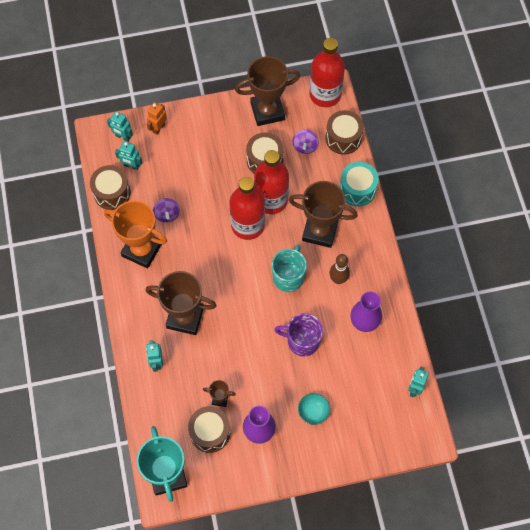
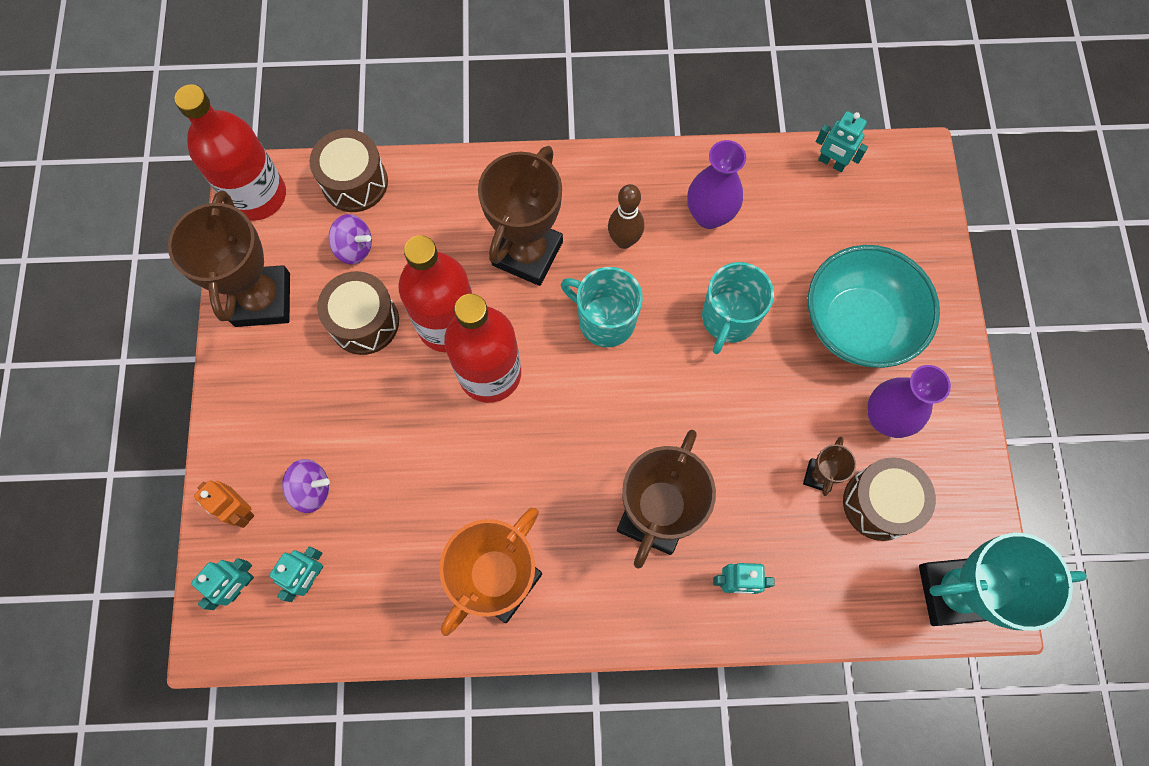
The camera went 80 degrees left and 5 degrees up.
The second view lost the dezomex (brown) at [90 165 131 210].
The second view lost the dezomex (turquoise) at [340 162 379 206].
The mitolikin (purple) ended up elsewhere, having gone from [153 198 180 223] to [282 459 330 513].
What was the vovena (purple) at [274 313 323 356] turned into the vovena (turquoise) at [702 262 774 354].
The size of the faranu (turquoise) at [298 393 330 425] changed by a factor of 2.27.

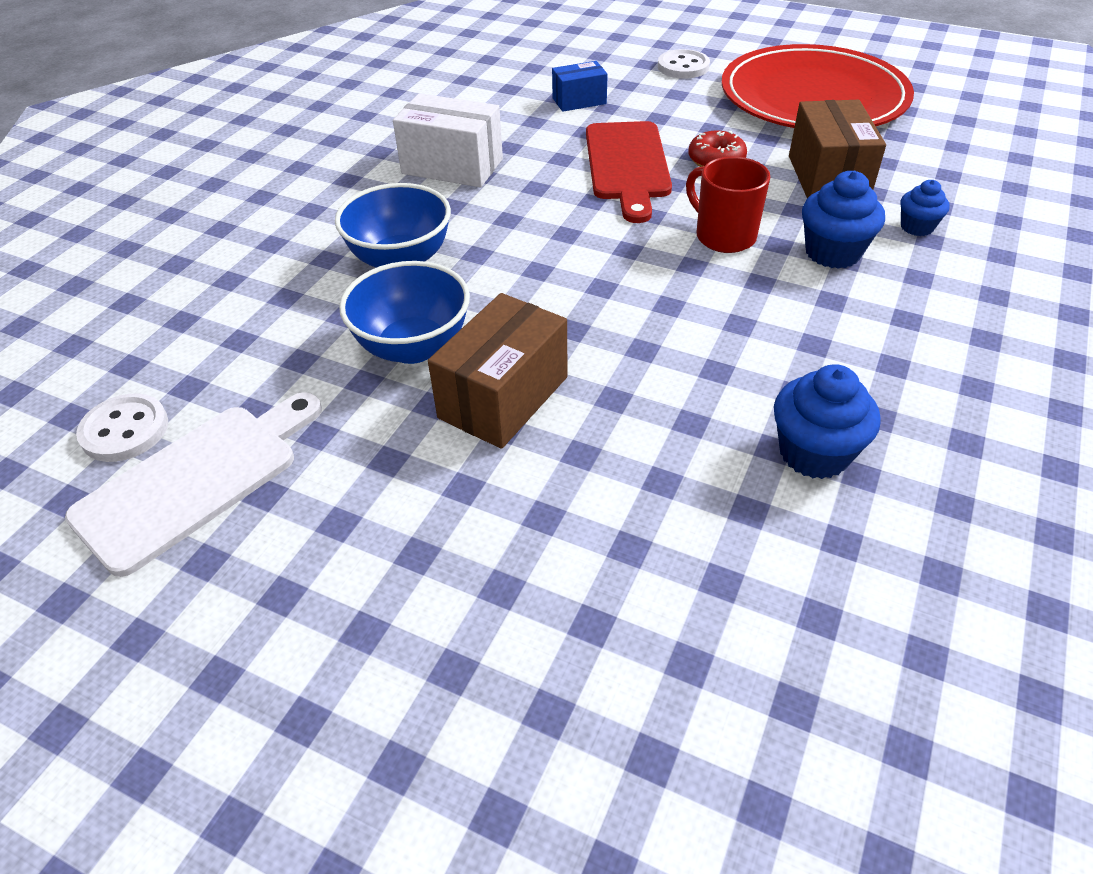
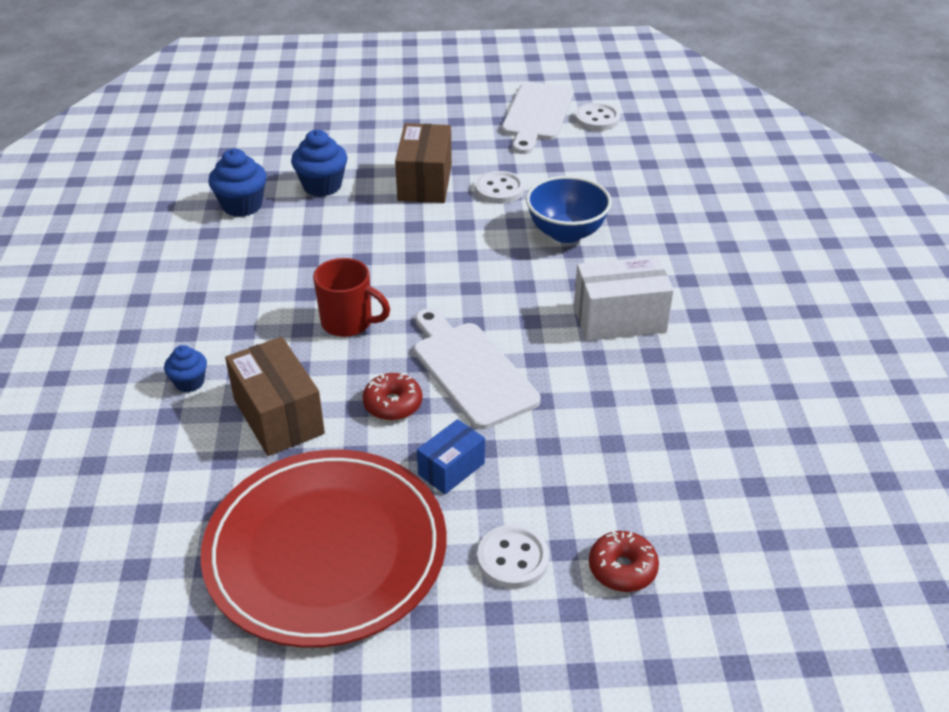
The camera went 150 degrees right and 5 degrees down.
The second view gained the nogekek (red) at [589 531 659 592].
The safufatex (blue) ended up elsewhere, having gone from [552 61 608 112] to [417 419 485 494].
The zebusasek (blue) ended up elsewhere, having gone from [802 171 885 269] to [291 130 347 197].
Where the faranu (blue) stood at [339 261 470 364], the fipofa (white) came to stand at [475 171 525 204].
What was the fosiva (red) at [586 121 672 223] turned into the fosiva (white) at [414 308 541 429].

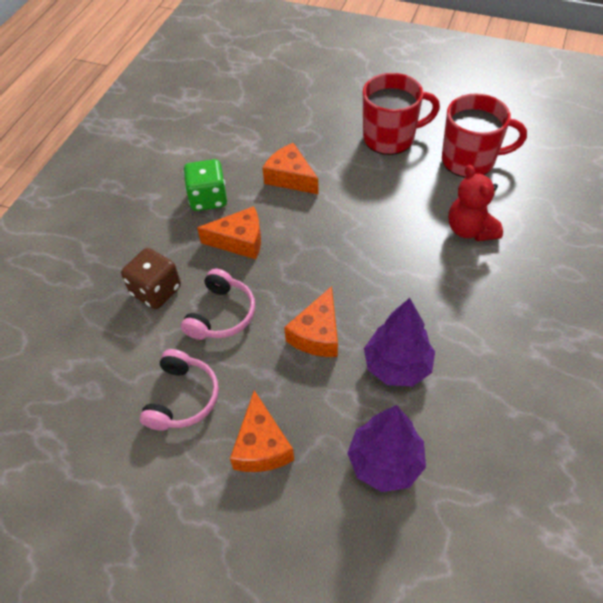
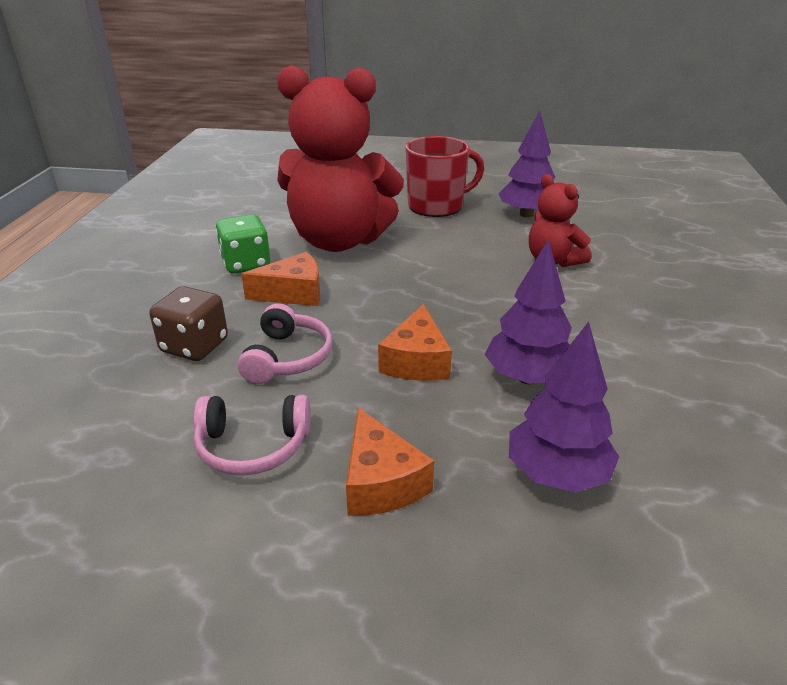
The camera went 15 degrees left and 20 degrees down.
Where the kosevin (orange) stood at [263 143 319 195], the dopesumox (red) came to stand at [277 65 404 252].
Where the vovena (red) stood at [442 93 527 178], the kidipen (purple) came to stand at [498 111 556 218].
The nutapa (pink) at [139 349 219 431] ended up facing another way, 90 degrees clockwise from before.

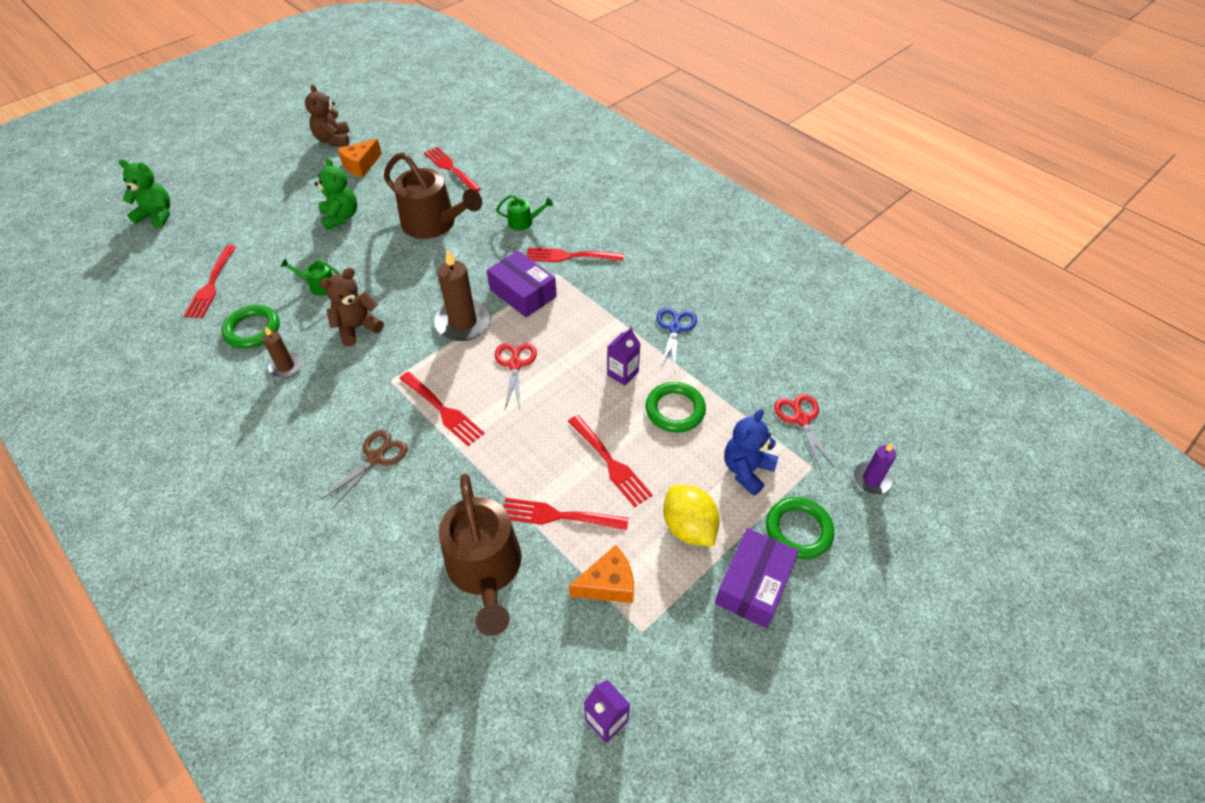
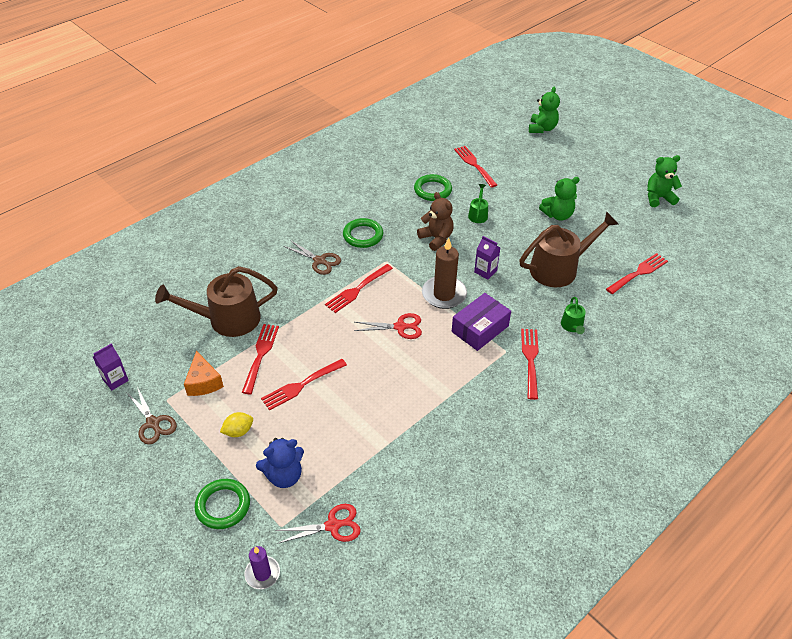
The camera went 90 degrees right and 5 degrees down.
The second view lost the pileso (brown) at [262 326 303 378].
The second view lost the kosevin (orange) at [337 139 382 177].
The second view lost the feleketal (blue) at [656 308 697 371].
The second view lost the safufatex (purple) at [715 528 799 628].
The second view gained the feleketal (brown) at [126 387 177 445].
The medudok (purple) ended up elsewhere, having gone from [607 327 641 386] to [474 236 501 280].
The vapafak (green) ended up elsewhere, having gone from [646 382 706 432] to [343 218 383 248].
What was the dopesumox (brown) at [305 84 350 146] turned into the dopesumox (green) at [647 155 682 207].
The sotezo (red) at [184 245 236 318] ended up facing another way, 60 degrees clockwise from before.
The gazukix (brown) at [384 152 482 239] ended up facing another way, 150 degrees counterclockwise from before.
The dopesumox (blue) at [724 409 778 496] ended up facing another way, 120 degrees clockwise from before.
The size of the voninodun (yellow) at [663 485 720 546] changed by a factor of 0.62.

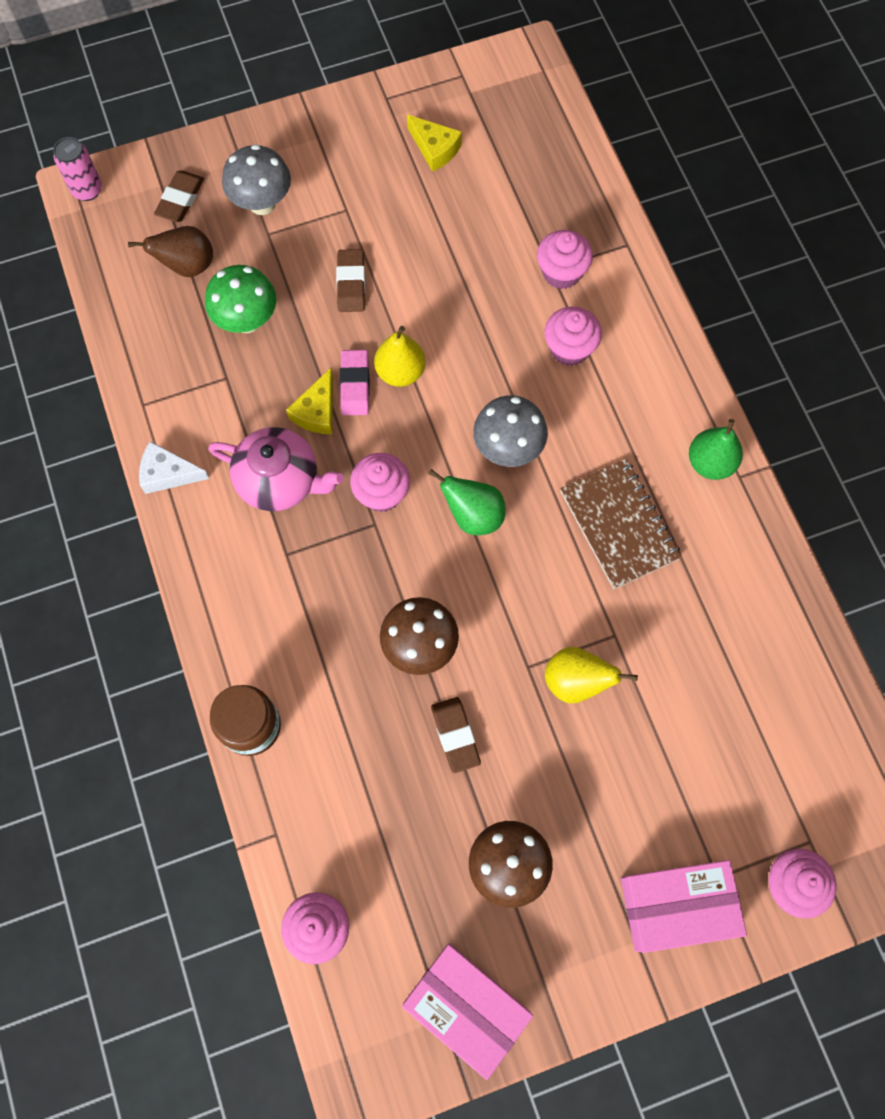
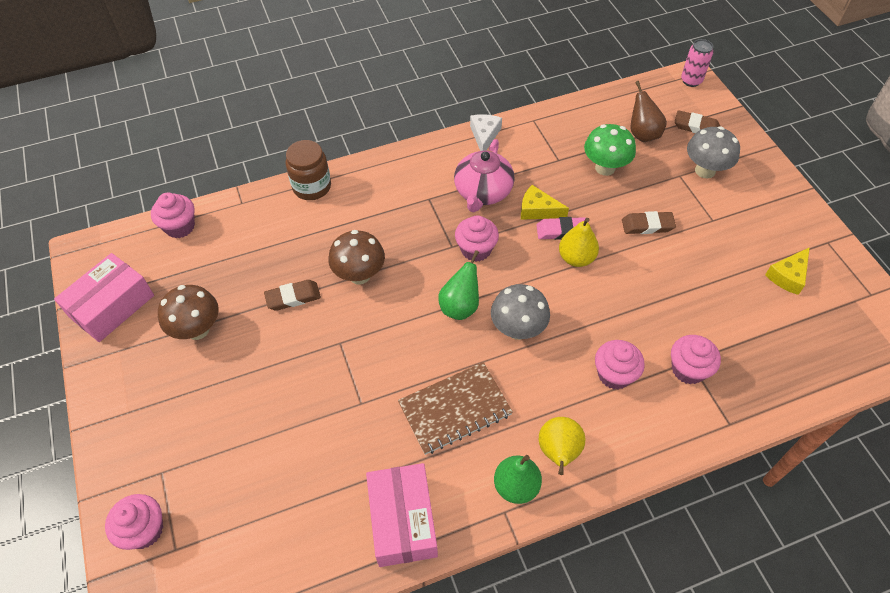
The camera went 90 degrees right and 15 degrees down.
The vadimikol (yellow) ended up elsewhere, having gone from [545 647 638 703] to [539 417 585 475].
The safufatex (pink) ended up elsewhere, having gone from [621 860 747 953] to [366 463 438 567].

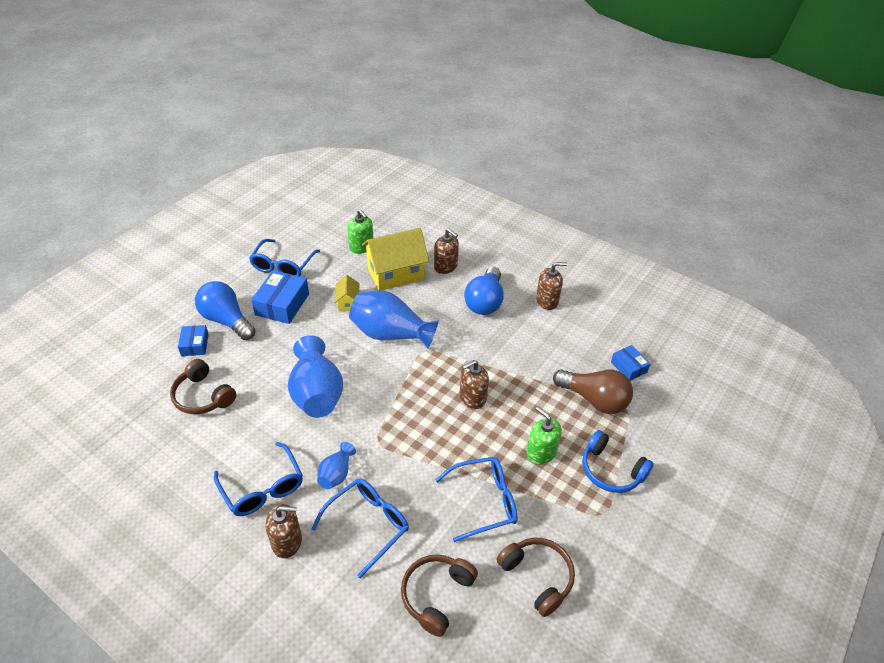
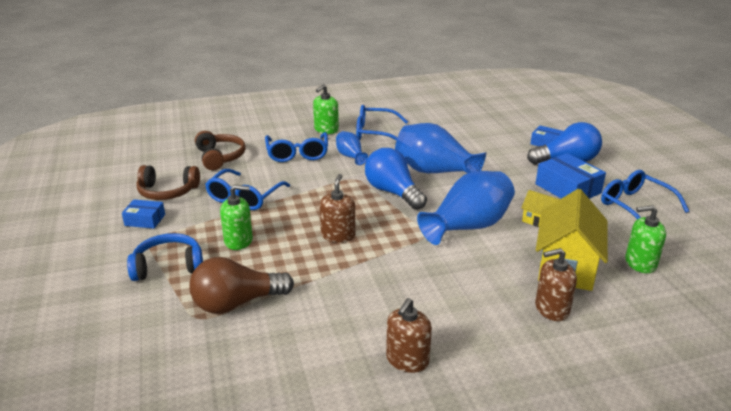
The camera went 130 degrees right and 15 degrees down.
The second view lost the nutapa (brown) at [170 359 236 414].
The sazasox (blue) ended up elsewhere, having gone from [464 267 504 315] to [365 148 427 210].
The safufatex (blue) ended up elsewhere, having gone from [611 345 650 381] to [122 199 165 229].
What was the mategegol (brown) at [265 504 302 558] turned into the mategegol (green) at [313 84 339 134].

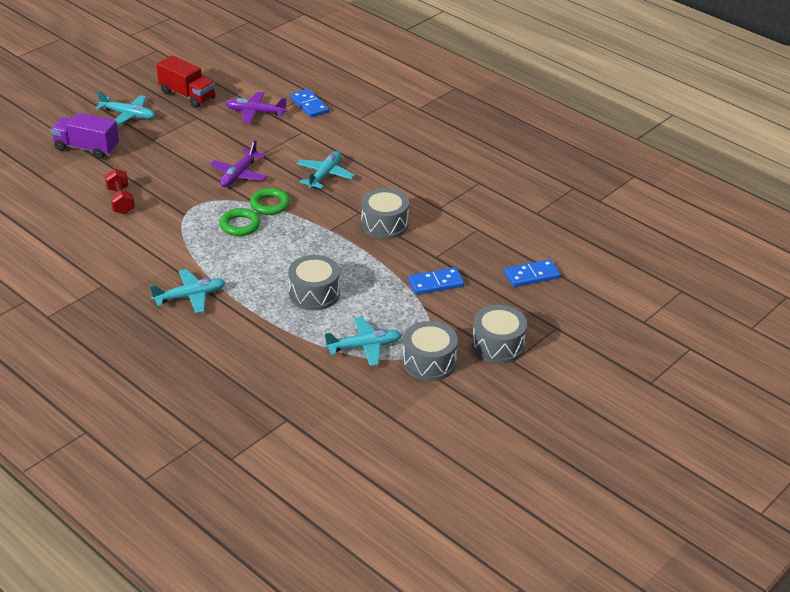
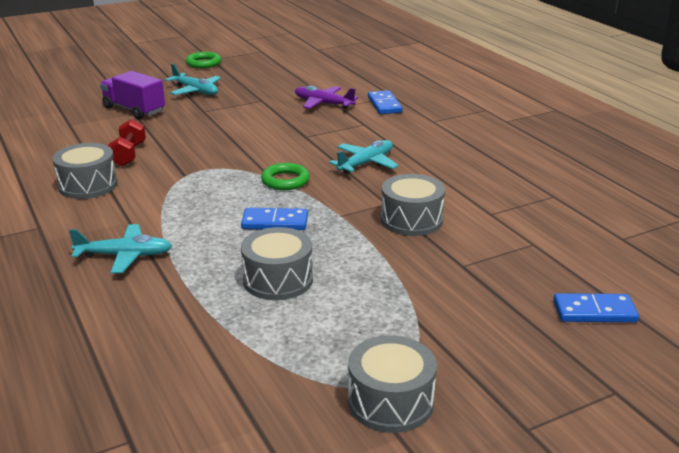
The camera went 20 degrees right and 10 degrees down.
The second view lost the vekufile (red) at [156 55 215 108].
The second view lost the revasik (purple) at [210 140 267 187].
The second view lost the revasik (turquoise) at [325 317 402 366].
The vapafak (green) ended up elsewhere, having gone from [220 208 261 236] to [186 52 221 68].
The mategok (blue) ended up elsewhere, having gone from [408 267 464 295] to [241 208 308 230].
The dezomex (grey) ended up elsewhere, having gone from [472 305 527 364] to [52 143 117 199].

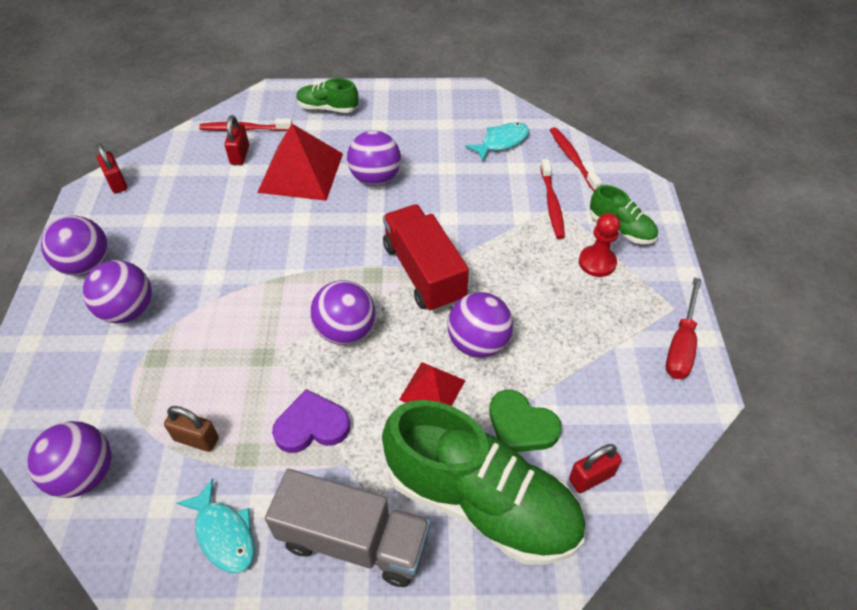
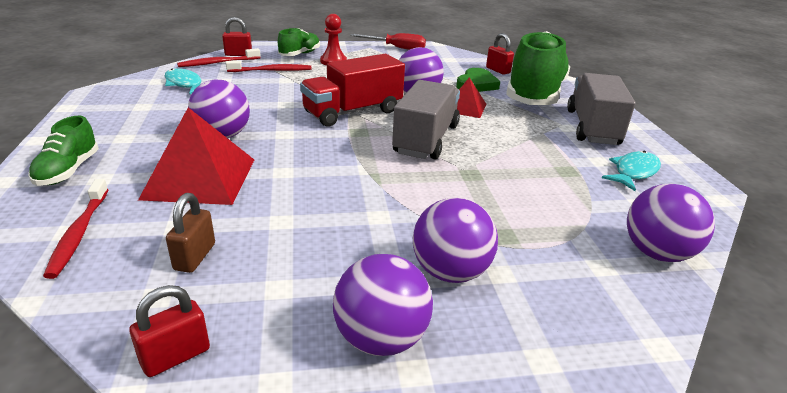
The camera went 100 degrees left and 20 degrees down.
The second view lost the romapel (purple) at [272 389 350 453].
The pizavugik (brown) ended up elsewhere, having gone from [164 406 219 452] to [166 193 215 273].
The pizavugik (red) ended up elsewhere, having gone from [224 115 249 165] to [222 17 252 56].
Where the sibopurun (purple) stood at [310 280 375 345], the vekufile (grey) came to stand at [392 80 460 160].

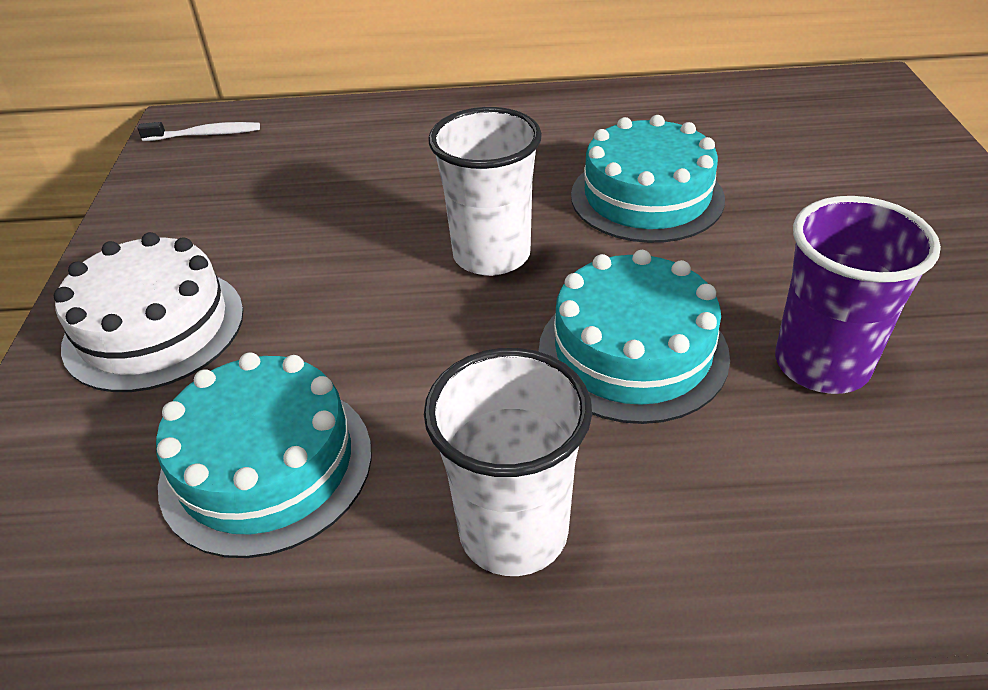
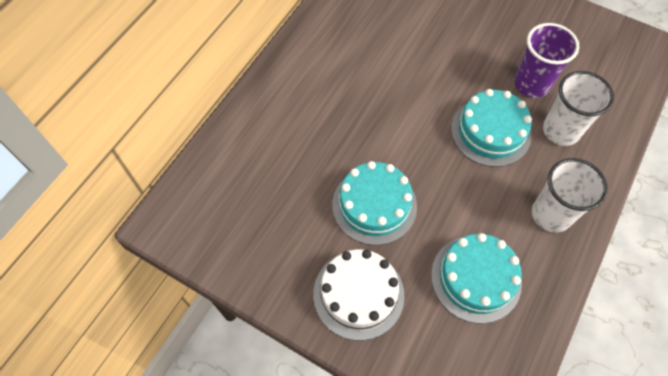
The camera went 60 degrees left and 20 degrees up.
The second view lost the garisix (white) at [138 122 260 141].
The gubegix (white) ended up elsewhere, having gone from [428 107 542 276] to [543 71 614 146].
The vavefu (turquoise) ended up elsewhere, having gone from [571 115 725 243] to [332 161 417 245].

